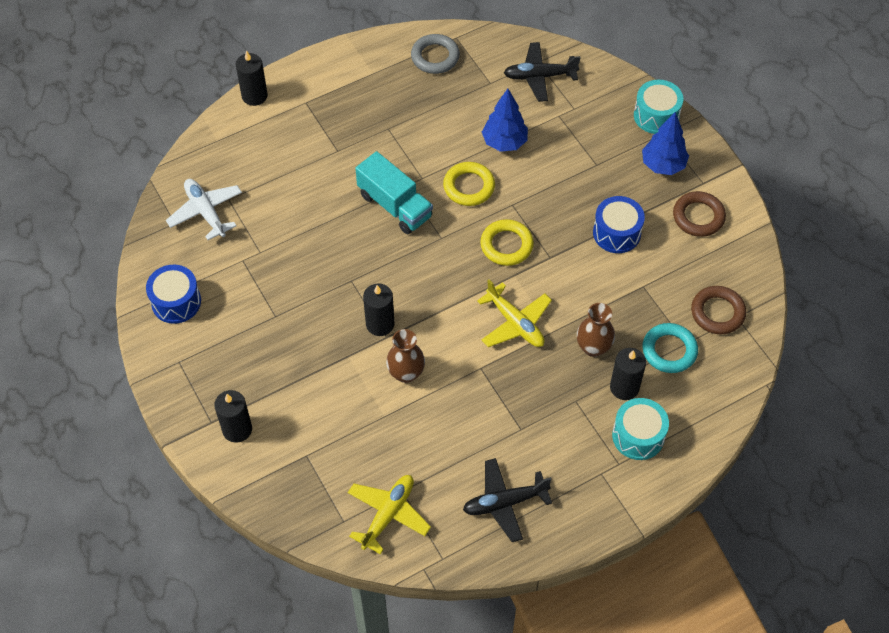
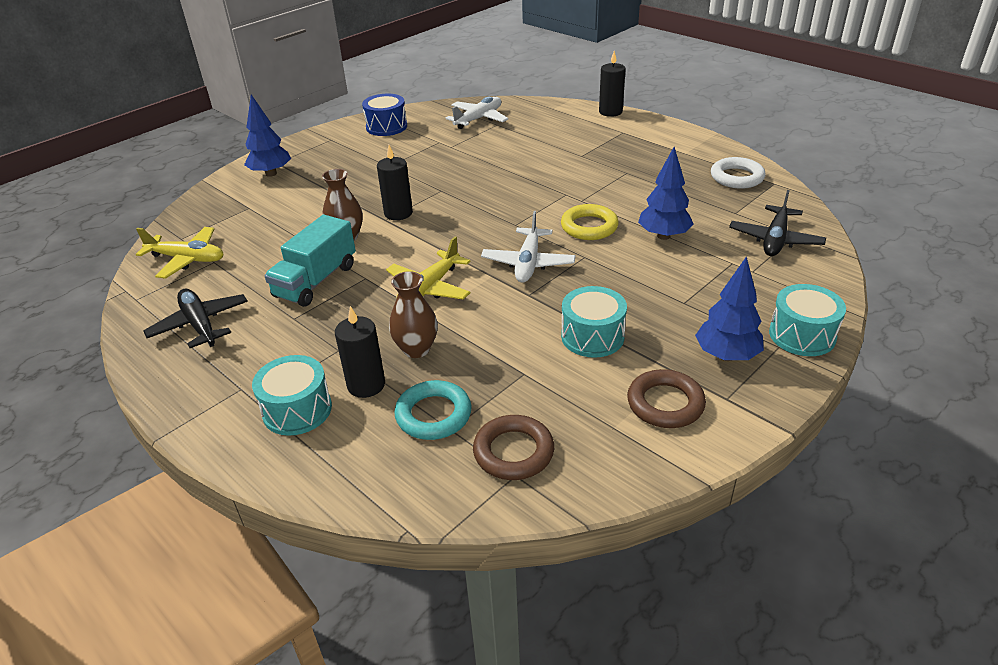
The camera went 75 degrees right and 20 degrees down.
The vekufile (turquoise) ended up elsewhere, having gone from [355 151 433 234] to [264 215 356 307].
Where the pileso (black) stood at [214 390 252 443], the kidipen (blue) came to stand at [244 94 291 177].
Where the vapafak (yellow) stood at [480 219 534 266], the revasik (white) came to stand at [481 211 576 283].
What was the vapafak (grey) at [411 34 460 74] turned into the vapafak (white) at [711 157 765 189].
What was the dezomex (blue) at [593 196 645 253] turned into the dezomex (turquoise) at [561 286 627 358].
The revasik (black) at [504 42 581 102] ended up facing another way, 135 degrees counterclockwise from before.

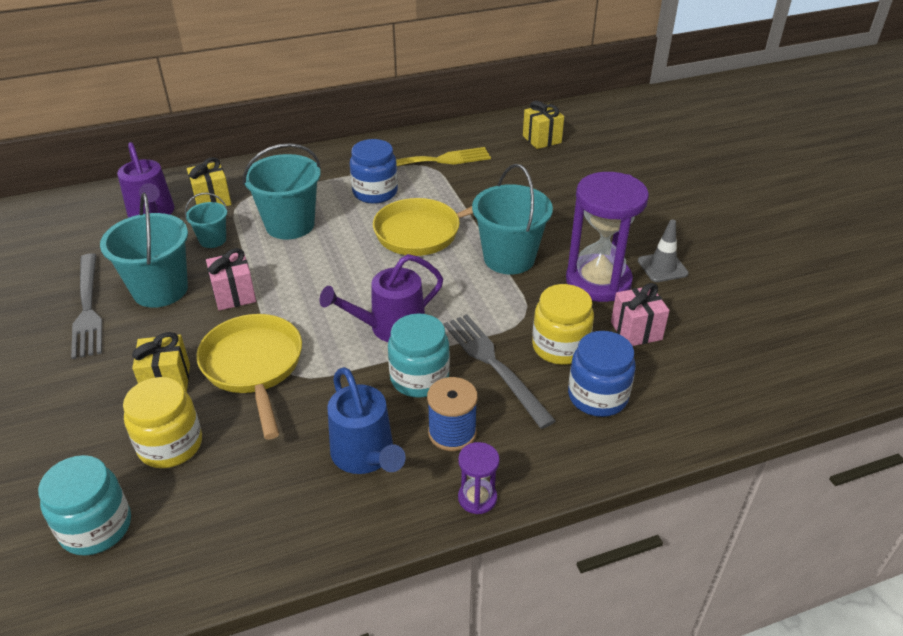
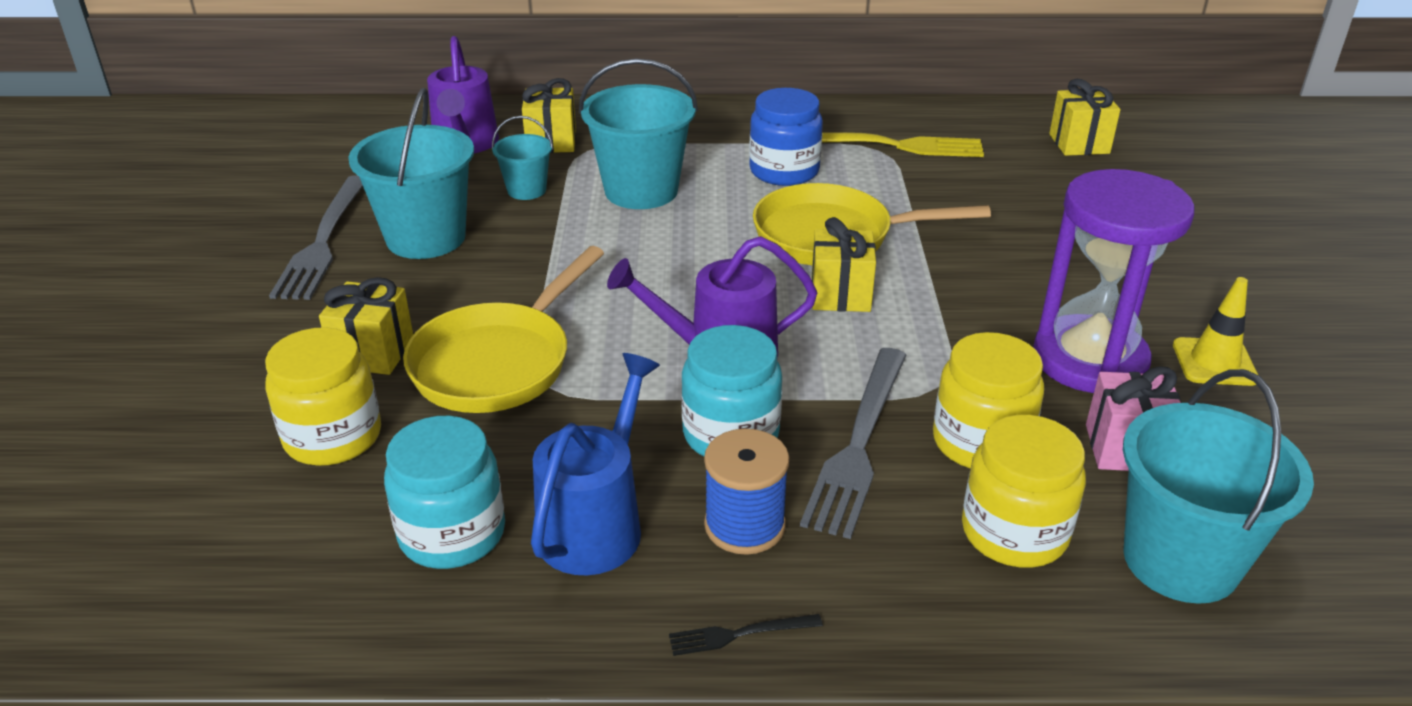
The camera went 20 degrees right and 5 degrees down.
The second view lost the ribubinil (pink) at [206 248 256 311].
The second view gained the ribubinil (yellow) at [812 217 876 312].
The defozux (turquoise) ended up elsewhere, having gone from [38 455 131 556] to [384 416 505 569].
The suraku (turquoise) ended up elsewhere, having gone from [472 164 553 274] to [1123 369 1314 604].
Where the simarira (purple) stood at [458 442 500 514], the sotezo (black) came to stand at [669 614 823 656].
What was the defozux (blue) at [568 331 636 417] turned into the defozux (yellow) at [962 415 1086 568].
What was the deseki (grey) at [638 220 689 282] turned into the deseki (yellow) at [1173 277 1259 386].
The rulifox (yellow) at [196 314 302 439] ended up facing another way, 150 degrees counterclockwise from before.
The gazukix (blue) at [327 367 406 474] ended up facing another way, 150 degrees counterclockwise from before.
The sotezo (grey) at [444 314 556 429] ended up facing another way, 150 degrees counterclockwise from before.

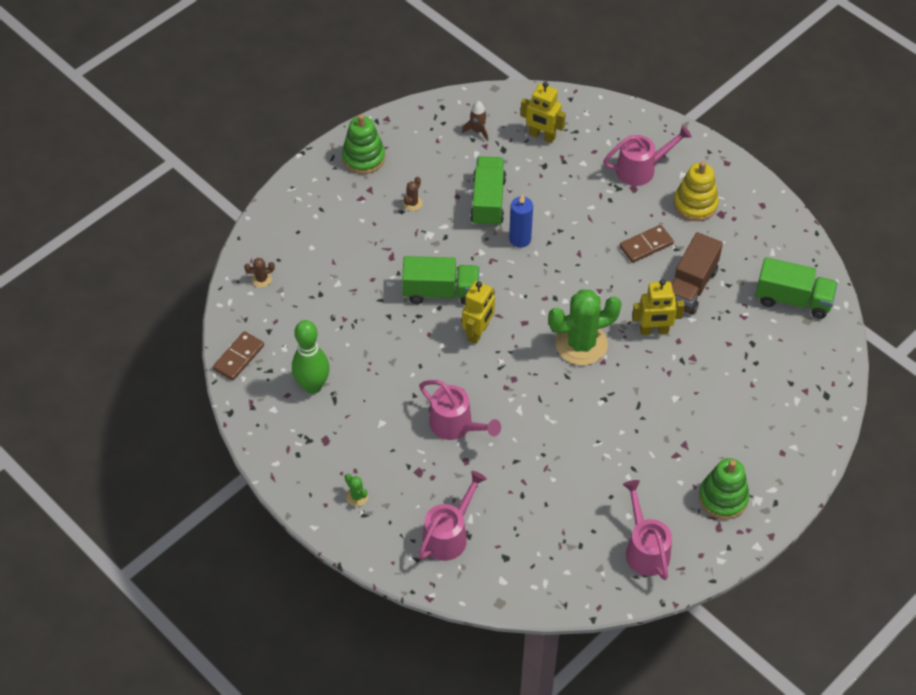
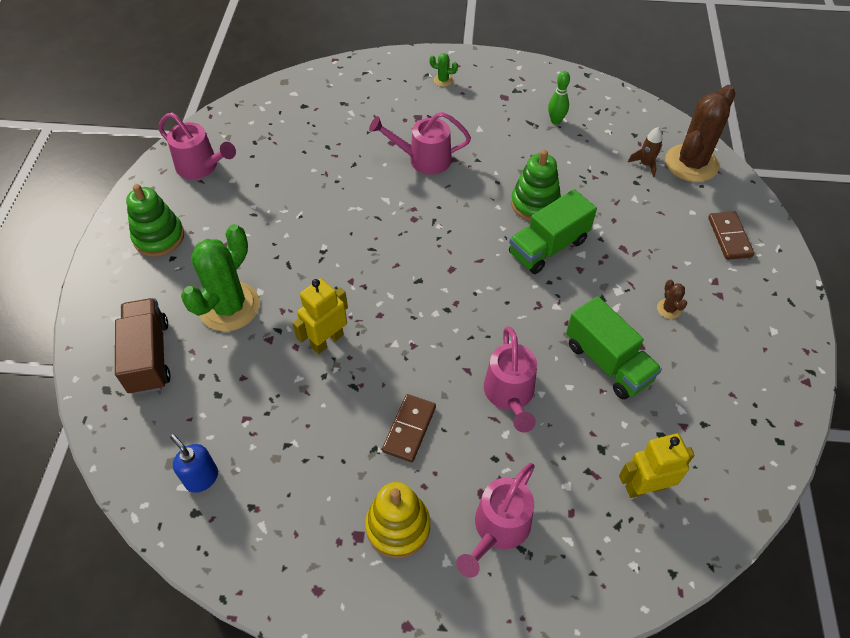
The camera went 140 degrees right and 0 degrees up.
The second view lost the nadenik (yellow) at [462 281 495 344].
The second view lost the pileso (blue) at [509 194 533 248].
The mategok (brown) ended up elsewhere, having gone from [213 331 264 381] to [708 211 754 260].
The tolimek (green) ended up elsewhere, having gone from [342 114 385 174] to [511 150 561 221].
The gazukix (pink) ended up elsewhere, having gone from [418 471 487 561] to [484 326 537 432].
The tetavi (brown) ended up elsewhere, having gone from [462 101 488 141] to [628 127 662 177].
The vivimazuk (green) ended up elsewhere, having gone from [548 290 622 365] to [181 224 260 332].
The vekufile (brown) ended up elsewhere, having gone from [671 232 723 315] to [115 298 171 395].
Where the vekufile (green) stood at [755 257 838 319], the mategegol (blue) came to stand at [170 434 218 493].
The size of the vivimazuk (brown) at [244 258 275 288] changed by a factor of 2.50.
The size of the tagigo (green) at [292 320 330 394] changed by a factor of 0.57.

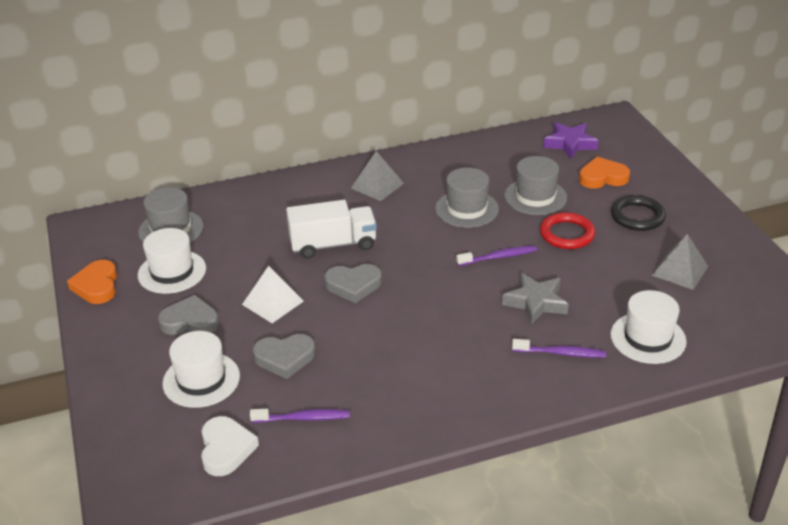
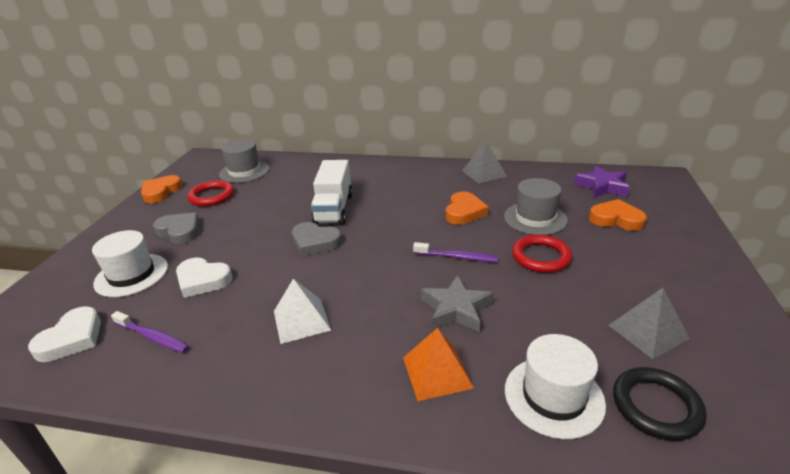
The camera went 30 degrees right and 5 degrees down.
The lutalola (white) ended up elsewhere, having gone from [242 266 304 323] to [274 279 331 344].
The lutalola (grey) ended up elsewhere, having gone from [351 151 404 201] to [462 141 507 184].
The vapafak (black) ended up elsewhere, having gone from [611 195 666 231] to [613 367 707 441].
Where the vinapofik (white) stood at [138 228 206 294], the vapafak (red) came to stand at [187 180 234 206].
Where the vinapofik (grey) stood at [435 167 499 228], the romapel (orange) came to stand at [446 192 489 225].
Where the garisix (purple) stood at [512 339 606 358], the lutalola (orange) came to stand at [403 328 474 401].
What was the romapel (grey) at [253 334 316 379] turned into the romapel (white) at [176 257 233 298].
The vekufile (white) at [286 200 377 258] ended up facing another way, 75 degrees clockwise from before.

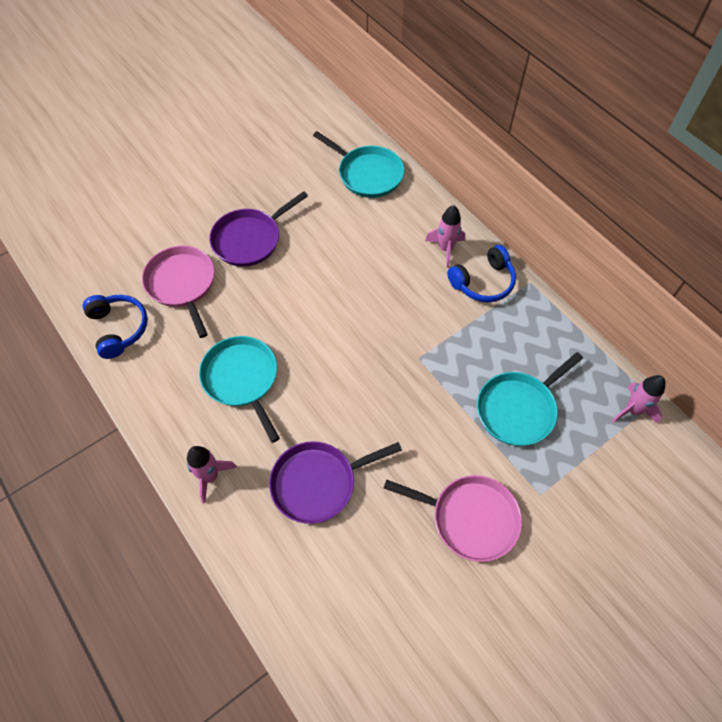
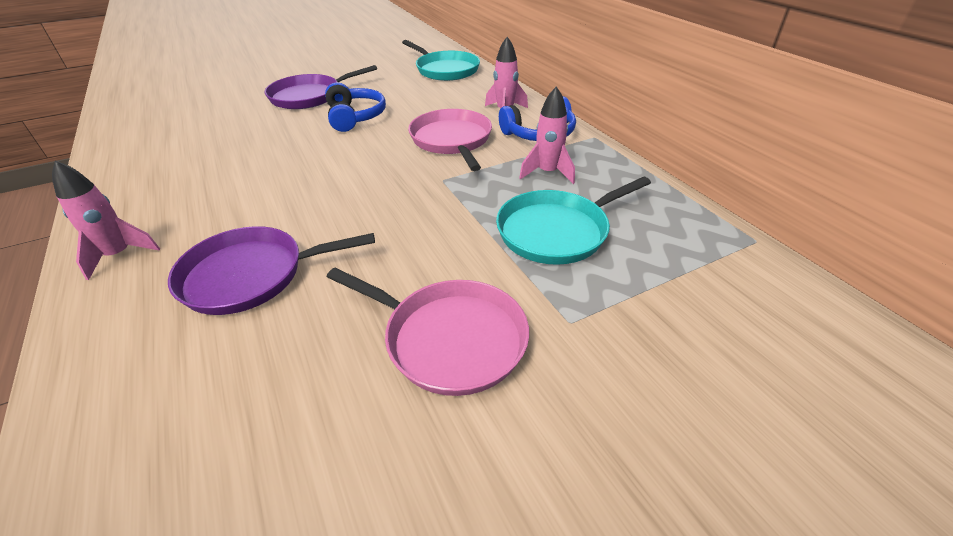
The camera went 10 degrees right and 20 degrees down.
The second view lost the rulifox (turquoise) at [199 336 280 443].
The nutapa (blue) ended up elsewhere, having gone from [83 295 148 359] to [325 82 386 132].
The rulifox (pink) ended up elsewhere, having gone from [142 246 214 338] to [408 109 492 171].
The tetavi (pink) ended up elsewhere, having gone from [612 375 666 424] to [519 87 575 184].

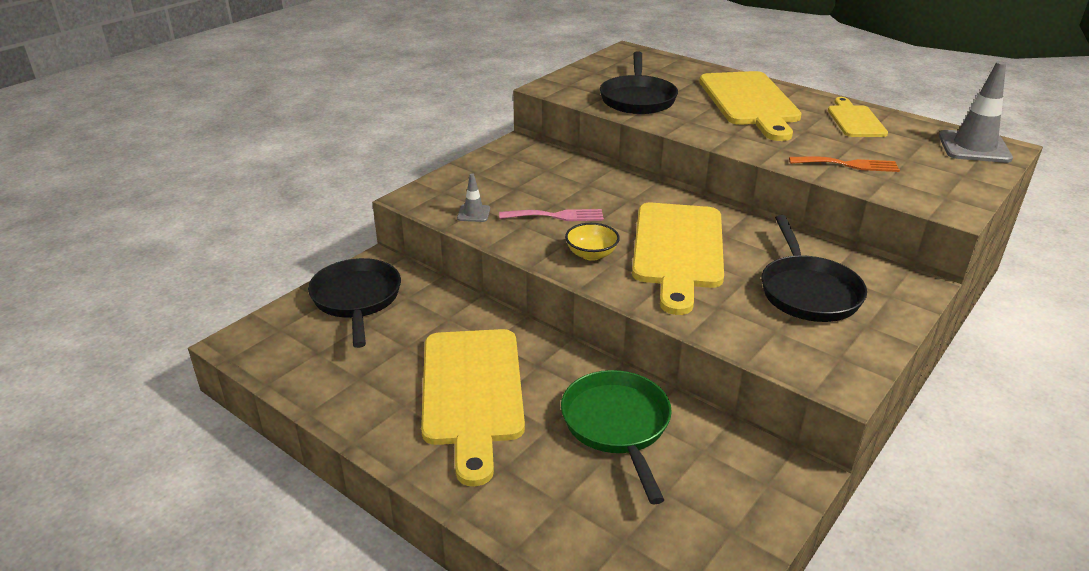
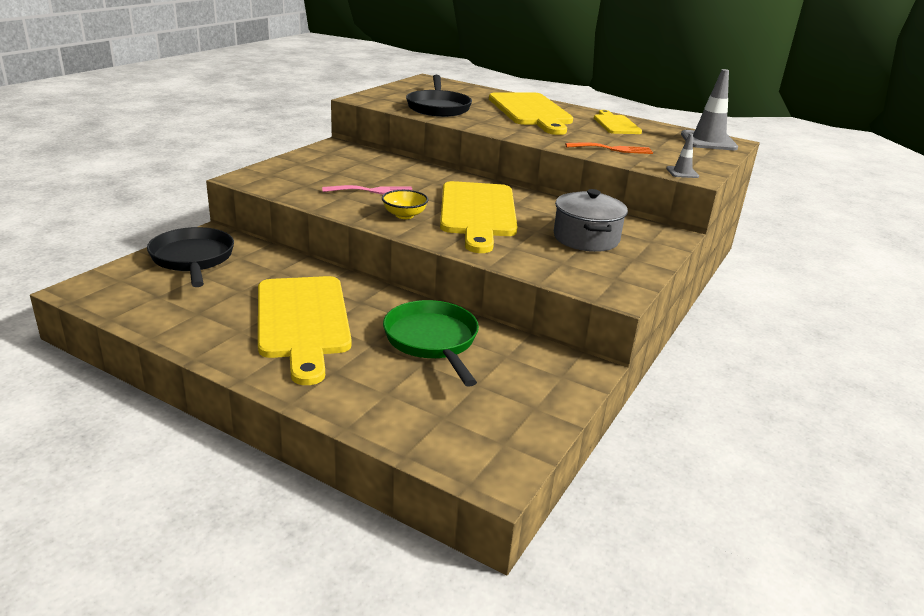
The camera went 10 degrees left and 5 degrees down.
The deseki (grey) ended up elsewhere, having gone from [457 173 490 222] to [666 133 699 178].
Where the rulifox (black) stood at [762 215 867 322], the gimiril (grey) came to stand at [554 189 628 252].

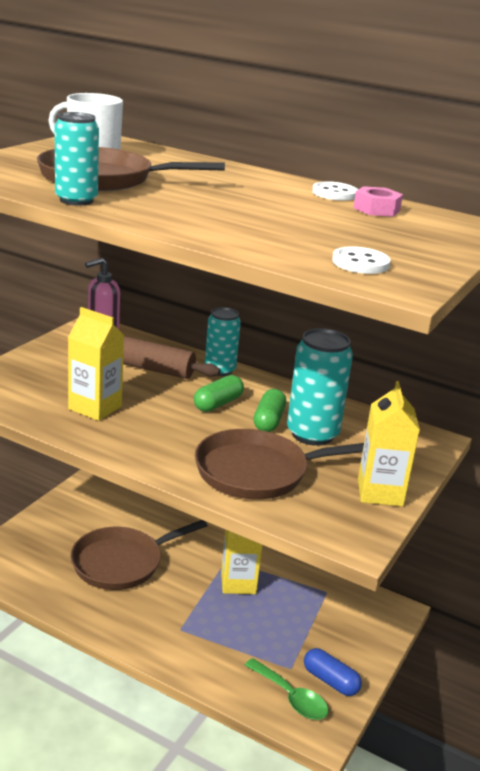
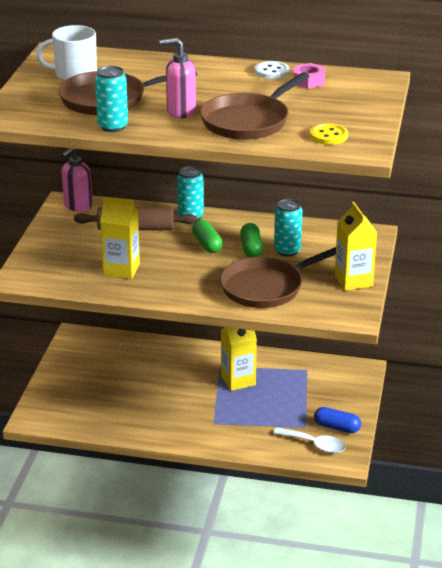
The camera went 15 degrees left and 5 degrees up.
The second view gained the mategegol (pink) at [160 38 196 118].
The rulifox (brown) ended up elsewhere, having gone from [71 520 208 590] to [200 72 309 140].
What was the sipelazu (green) at [245 658 329 720] turned into the sipelazu (white) at [273 427 346 453].
What was the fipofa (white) at [332 246 391 274] turned into the fipofa (yellow) at [310 123 348 145].
The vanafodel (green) at [194 375 244 412] ended up facing another way, 45 degrees counterclockwise from before.
The size of the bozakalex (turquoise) at [287 328 353 446] changed by a factor of 0.66.

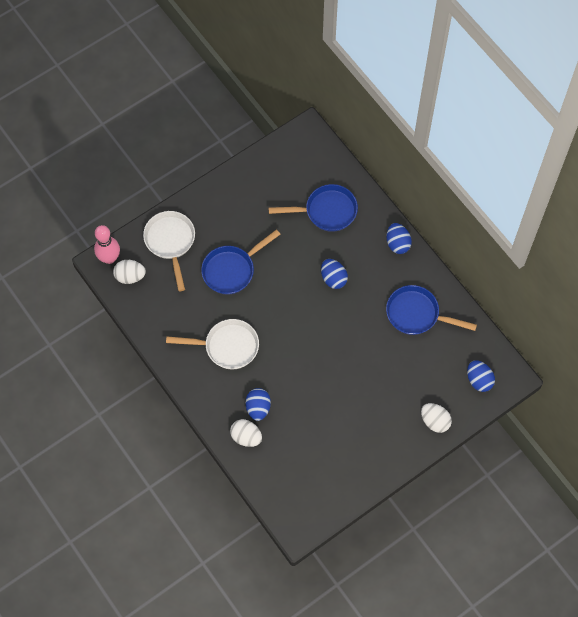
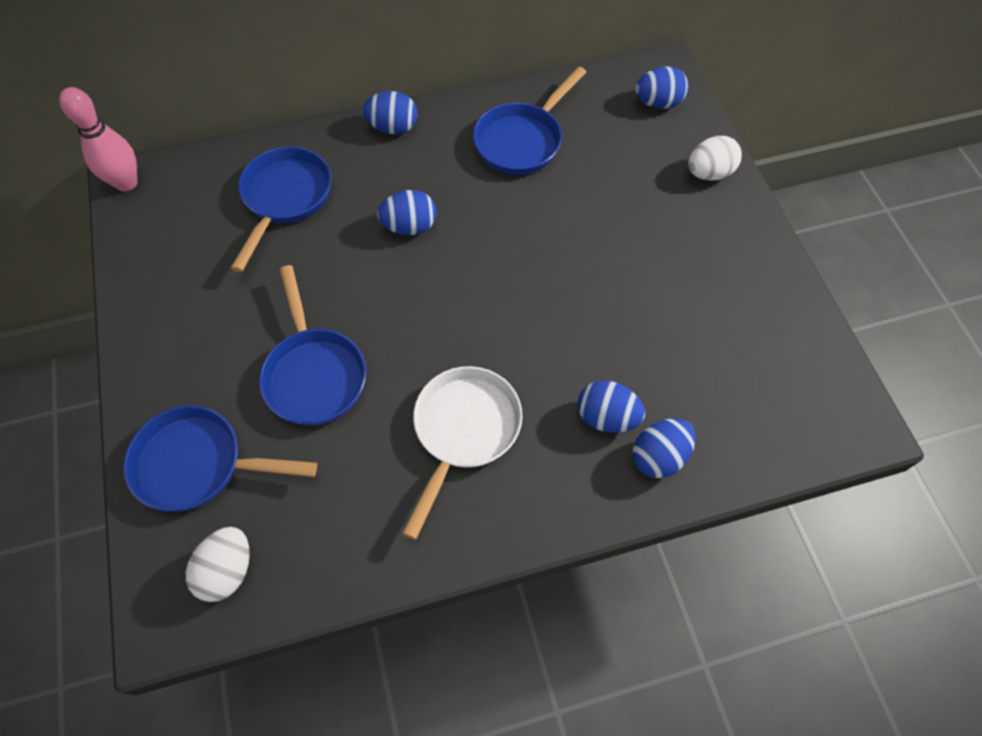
The camera went 70 degrees left and 5 degrees down.
The tagigo (pink) ended up elsewhere, having gone from [94 225 120 264] to [59 87 138 192].
What was the rulifox (white) at [143 211 195 291] turned into the rulifox (blue) at [124 405 317 511].
What was the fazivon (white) at [230 419 262 447] turned into the fazivon (blue) at [633 418 696 478].

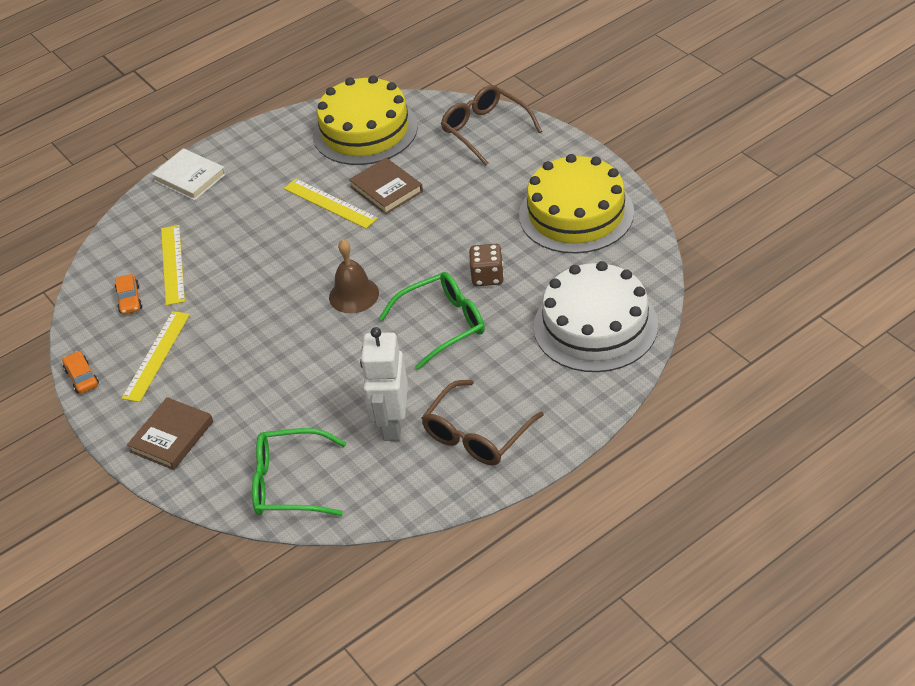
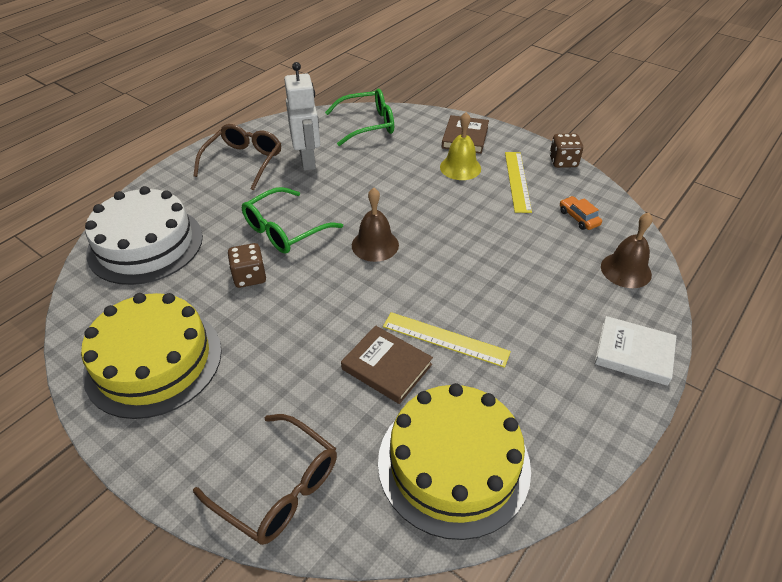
The camera went 160 degrees right and 0 degrees up.
The second view lost the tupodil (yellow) at [161 225 185 306].
The second view gained the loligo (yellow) at [440 112 481 180].
The second view gained the loligo (brown) at [601 213 652 288].
Where the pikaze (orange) stood at [62 351 99 394], the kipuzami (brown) came to stand at [550 133 583 168].

